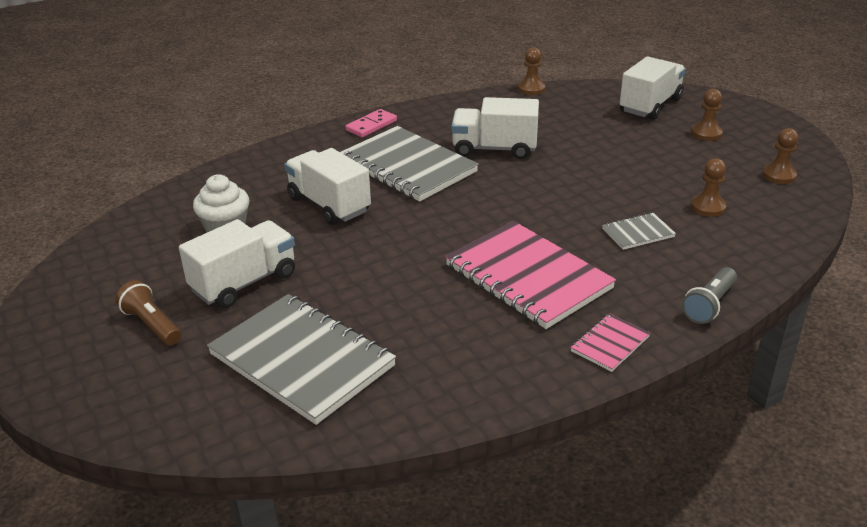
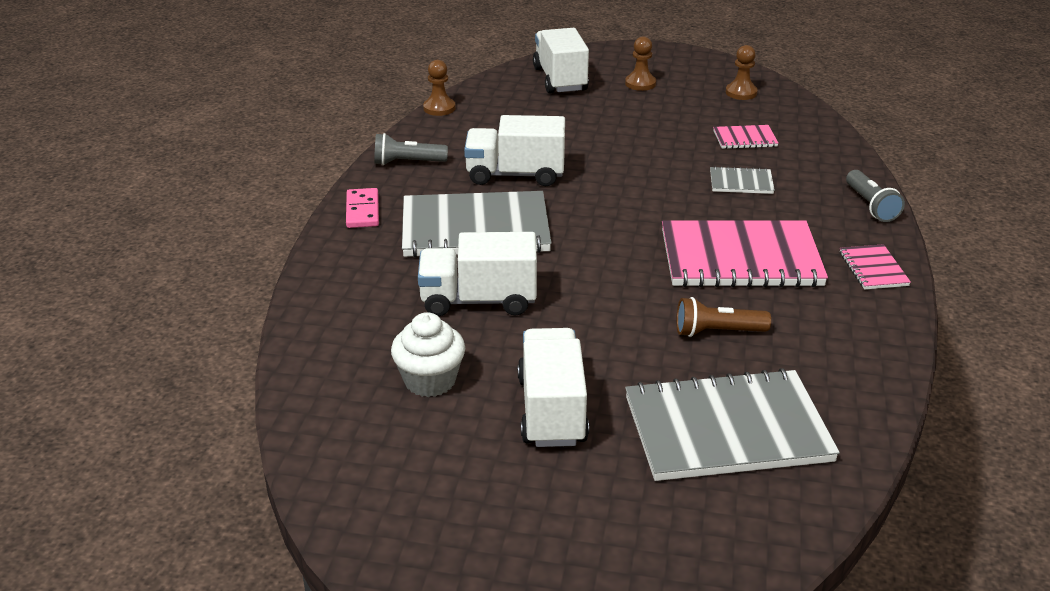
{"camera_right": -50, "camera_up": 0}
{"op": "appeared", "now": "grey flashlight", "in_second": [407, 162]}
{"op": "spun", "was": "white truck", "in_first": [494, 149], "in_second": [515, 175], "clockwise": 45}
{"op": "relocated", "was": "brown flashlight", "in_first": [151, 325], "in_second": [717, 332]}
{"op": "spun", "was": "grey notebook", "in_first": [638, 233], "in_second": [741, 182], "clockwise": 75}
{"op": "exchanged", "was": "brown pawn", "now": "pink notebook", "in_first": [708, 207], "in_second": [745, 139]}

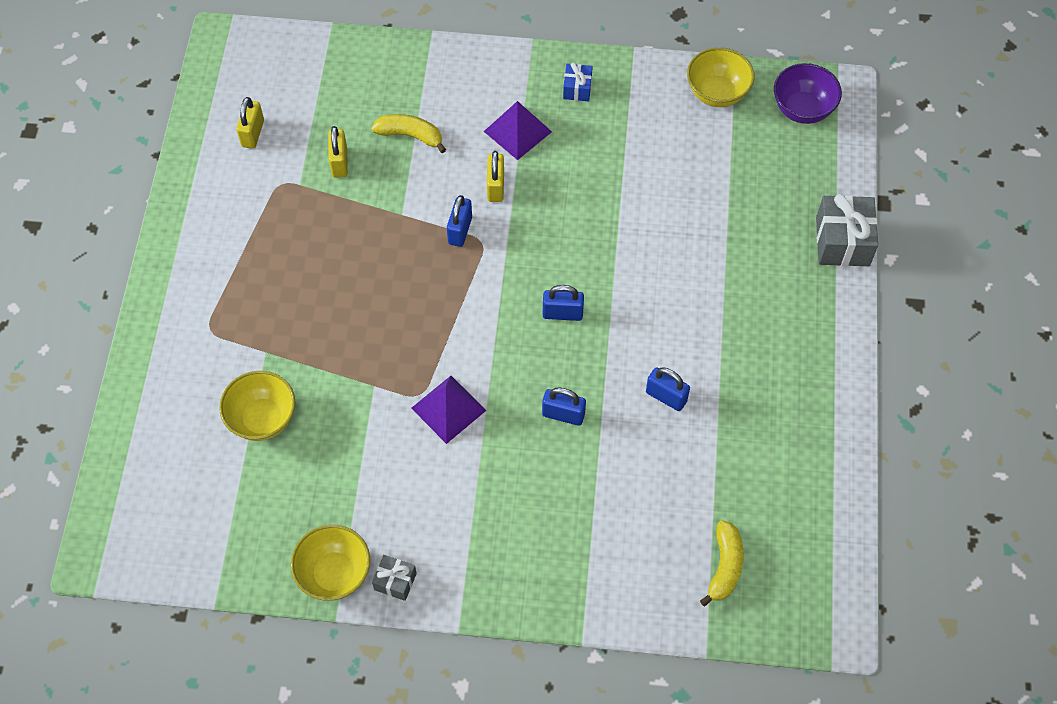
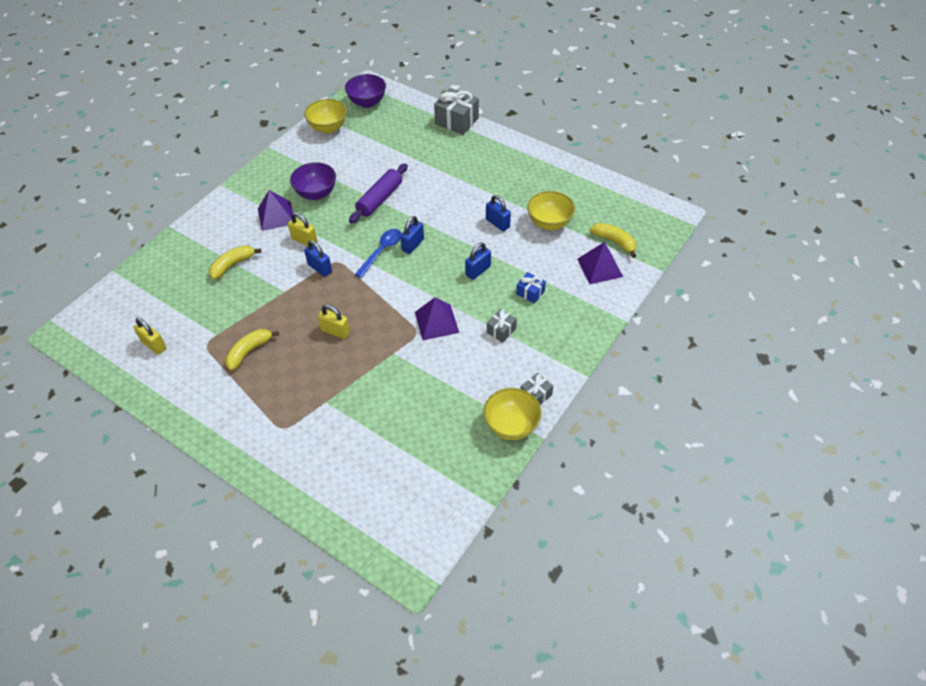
{"camera_right": -60, "camera_up": -10}
{"op": "appeared", "now": "yellow banana", "in_second": [249, 351]}
{"op": "appeared", "now": "purple bowl", "in_second": [316, 193]}
{"op": "relocated", "was": "yellow padlock", "in_first": [339, 162], "in_second": [335, 331]}
{"op": "appeared", "now": "purple rolling pin", "in_second": [380, 199]}
{"op": "appeared", "now": "blue spoon", "in_second": [381, 251]}
{"op": "spun", "was": "blue padlock", "in_first": [666, 396], "in_second": [497, 223], "clockwise": 75}
{"op": "appeared", "now": "grey gift", "in_second": [501, 330]}
{"op": "relocated", "was": "blue gift", "in_first": [577, 88], "in_second": [530, 292]}
{"op": "relocated", "was": "yellow bowl", "in_first": [262, 419], "in_second": [549, 223]}
{"op": "appeared", "now": "purple pyramid", "in_second": [600, 267]}

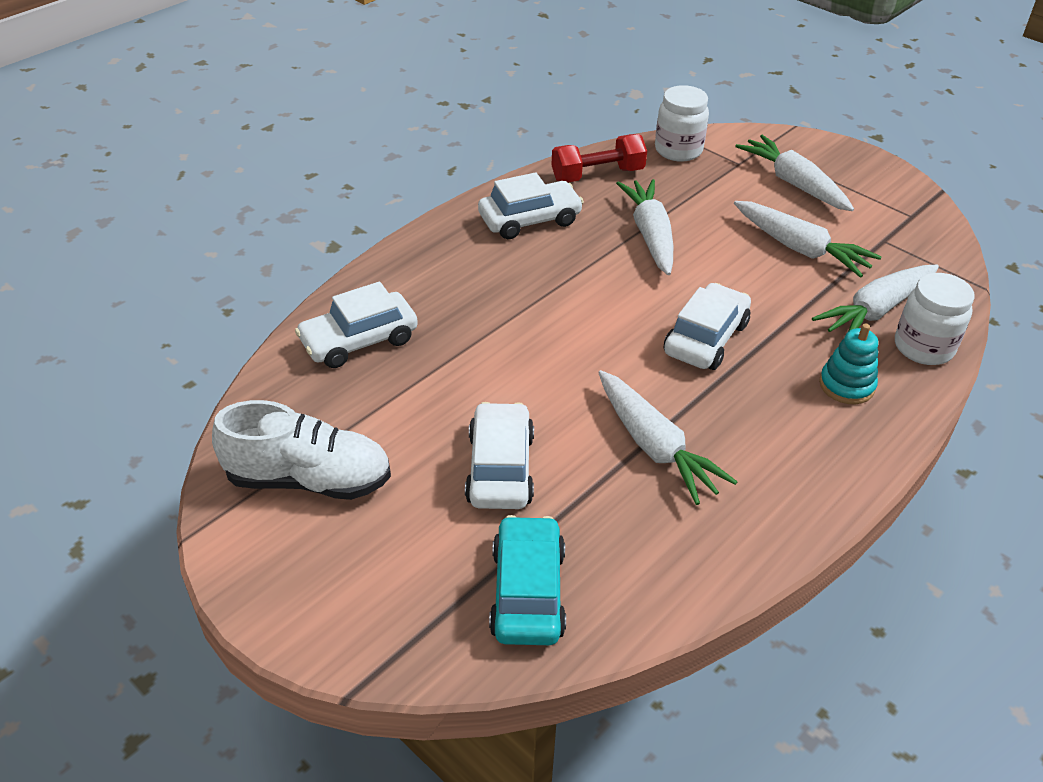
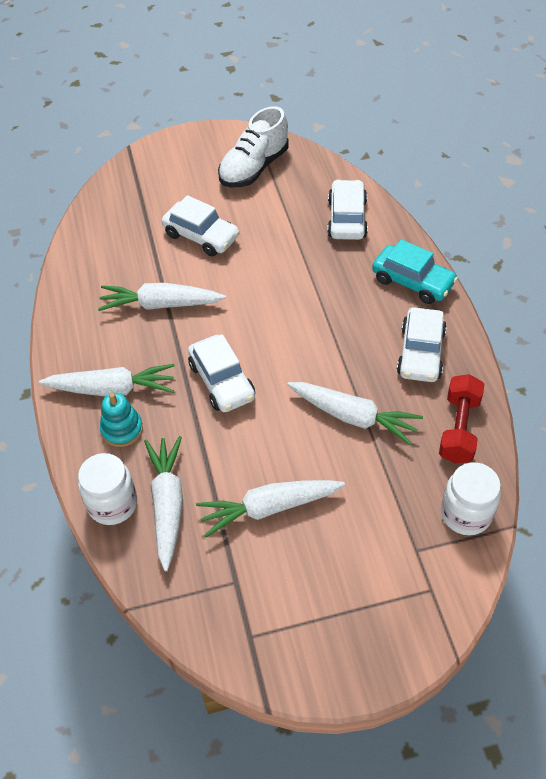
{"camera_right": 125, "camera_up": 10}
{"op": "relocated", "was": "white carrot", "in_first": [793, 183], "in_second": [112, 389]}
{"op": "relocated", "was": "turquoise car", "in_first": [527, 592], "in_second": [412, 281]}

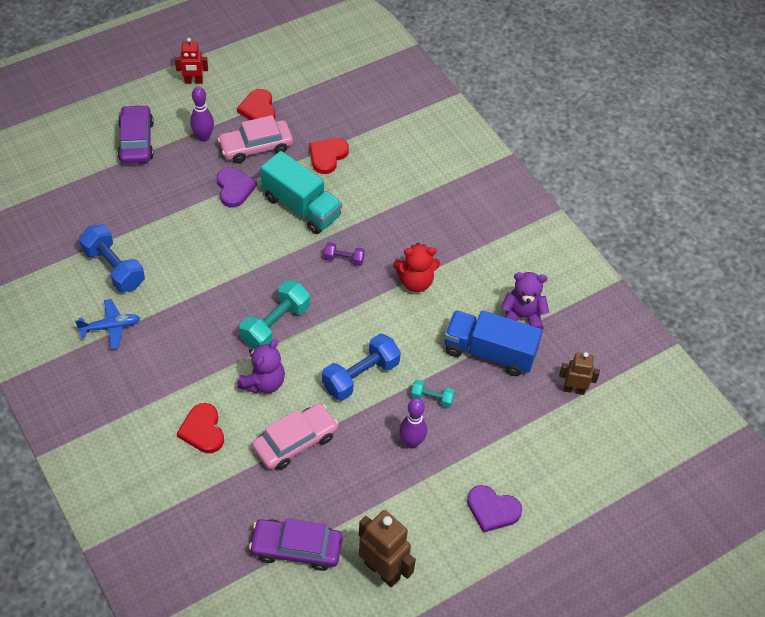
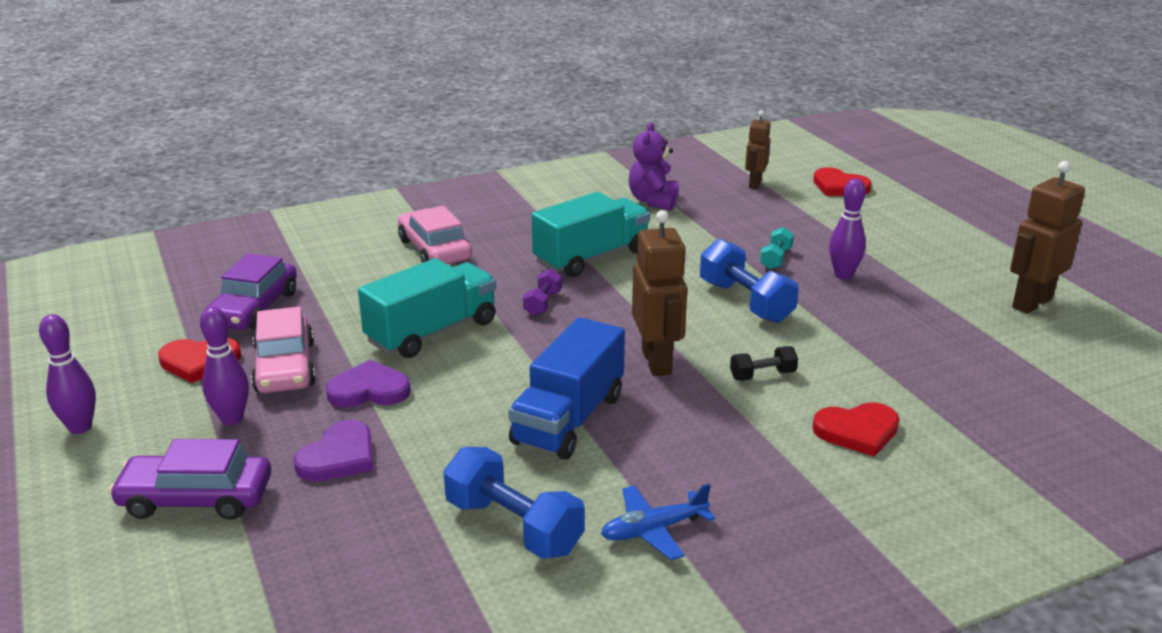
{"camera_right": -80, "camera_up": -25}
{"op": "exchanged", "was": "red robot", "now": "purple bowling pin", "in_first": [193, 81], "in_second": [80, 427]}
{"op": "relocated", "was": "purple car", "in_first": [296, 548], "in_second": [254, 308]}
{"op": "relocated", "was": "purple heart", "in_first": [492, 510], "in_second": [339, 457]}
{"op": "relocated", "was": "pink car", "in_first": [295, 442], "in_second": [435, 250]}
{"op": "spun", "was": "blue dumbbell", "in_first": [114, 268], "in_second": [514, 526], "clockwise": 75}
{"op": "relocated", "was": "blue truck", "in_first": [489, 352], "in_second": [568, 419]}
{"op": "exchanged", "was": "red teddy bear", "now": "turquoise truck", "in_first": [415, 282], "in_second": [591, 257]}
{"op": "spun", "was": "blue plane", "in_first": [110, 327], "in_second": [653, 530], "clockwise": -105}
{"op": "exchanged", "was": "turquoise dumbbell", "now": "brown robot", "in_first": [275, 325], "in_second": [657, 362]}
{"op": "exchanged", "was": "purple teddy bear", "now": "black dumbbell", "in_first": [263, 382], "in_second": [762, 375]}
{"op": "relocated", "was": "red heart", "in_first": [327, 156], "in_second": [839, 186]}

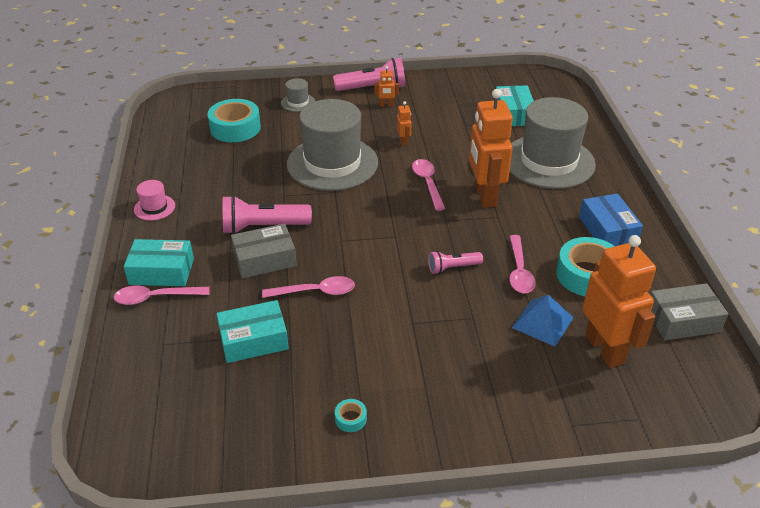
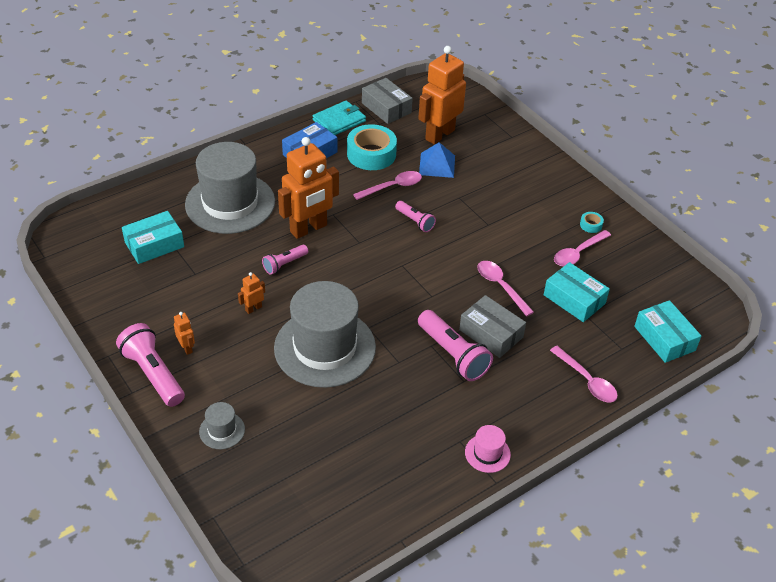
{"camera_right": -120, "camera_up": 5}
{"op": "appeared", "now": "pink flashlight", "in_second": [284, 264]}
{"op": "appeared", "now": "turquoise wallet", "in_second": [339, 120]}
{"op": "relocated", "was": "pink spoon", "in_first": [427, 183], "in_second": [578, 253]}
{"op": "relocated", "was": "turquoise box", "in_first": [161, 271], "in_second": [664, 338]}
{"op": "missing", "was": "turquoise tape", "in_first": [235, 128]}

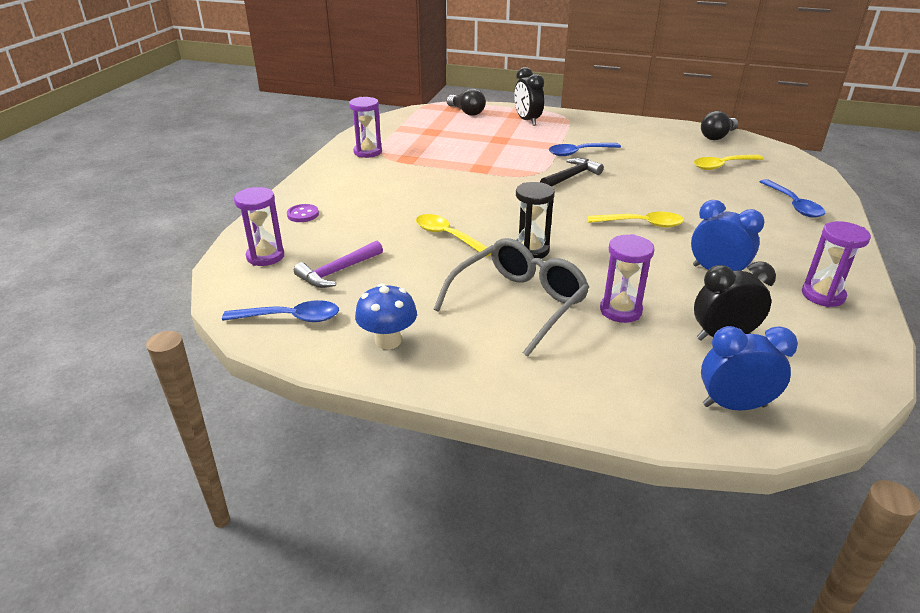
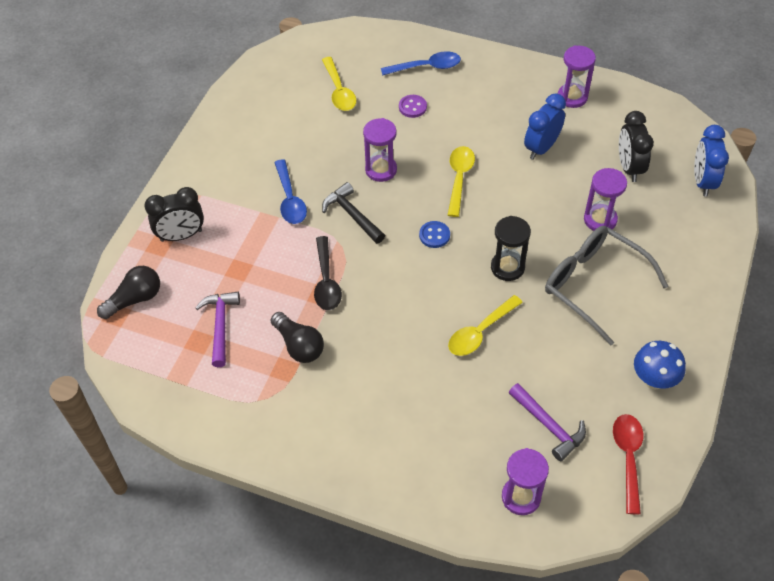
{"camera_right": -85, "camera_up": 20}
{"op": "appeared", "now": "purple hammer", "in_second": [220, 326]}
{"op": "relocated", "was": "black light bulb", "in_first": [717, 136], "in_second": [299, 345]}
{"op": "appeared", "now": "black spoon", "in_second": [326, 281]}
{"op": "relocated", "was": "purple hourglass", "in_first": [367, 152], "in_second": [381, 170]}
{"op": "relocated", "was": "purple button", "in_first": [303, 214], "in_second": [412, 107]}
{"op": "appeared", "now": "blue button", "in_second": [434, 235]}
{"op": "colour", "was": "blue spoon", "now": "red spoon", "in_first": [290, 318], "in_second": [628, 458]}

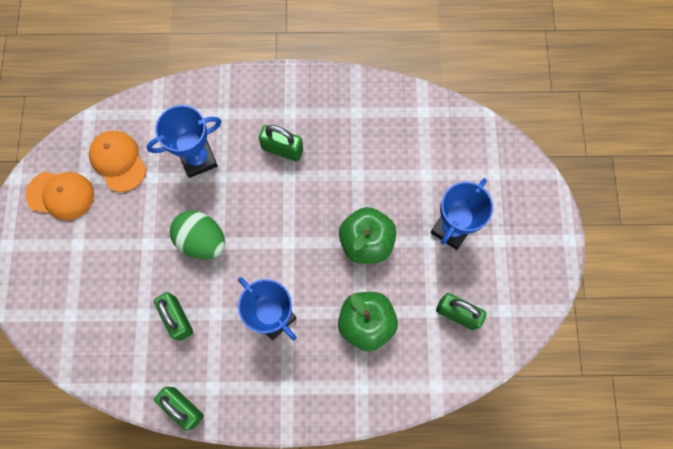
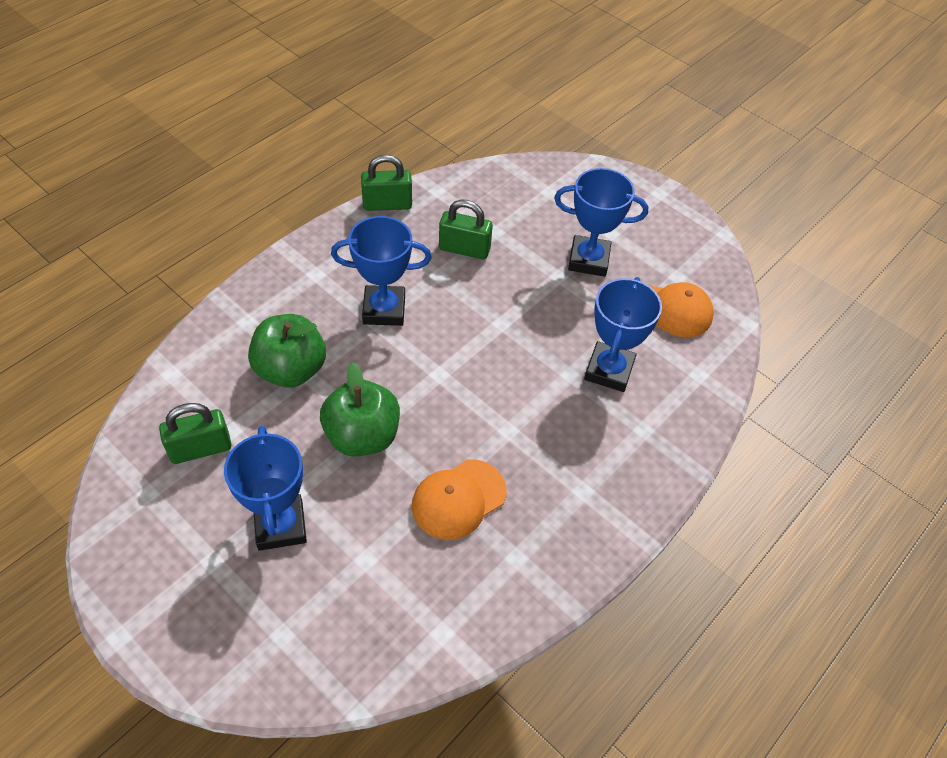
{"camera_right": 130, "camera_up": -20}
{"op": "relocated", "was": "orange cap", "in_first": [61, 195], "in_second": [458, 499]}
{"op": "appeared", "now": "blue trophy", "in_second": [588, 260]}
{"op": "missing", "was": "green egg", "in_first": [202, 241]}
{"op": "missing", "was": "green padlock", "in_first": [282, 149]}

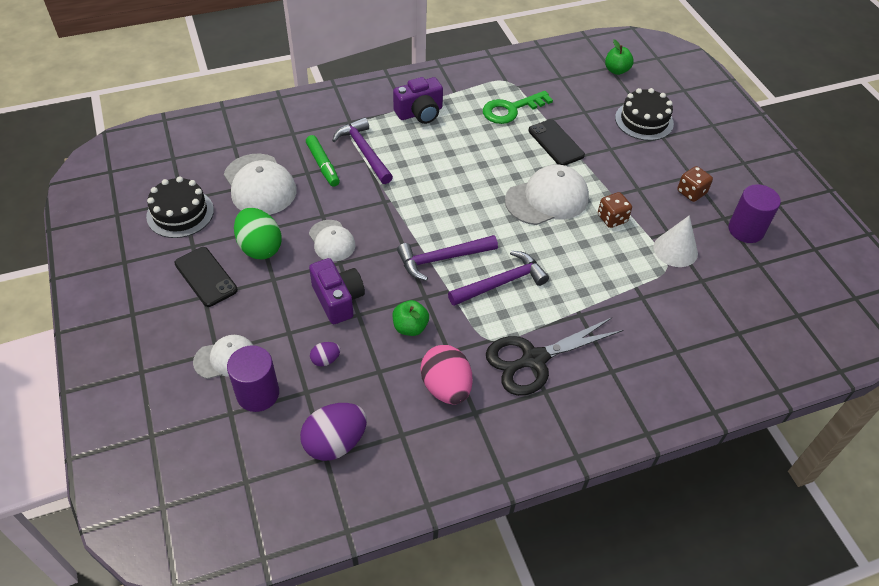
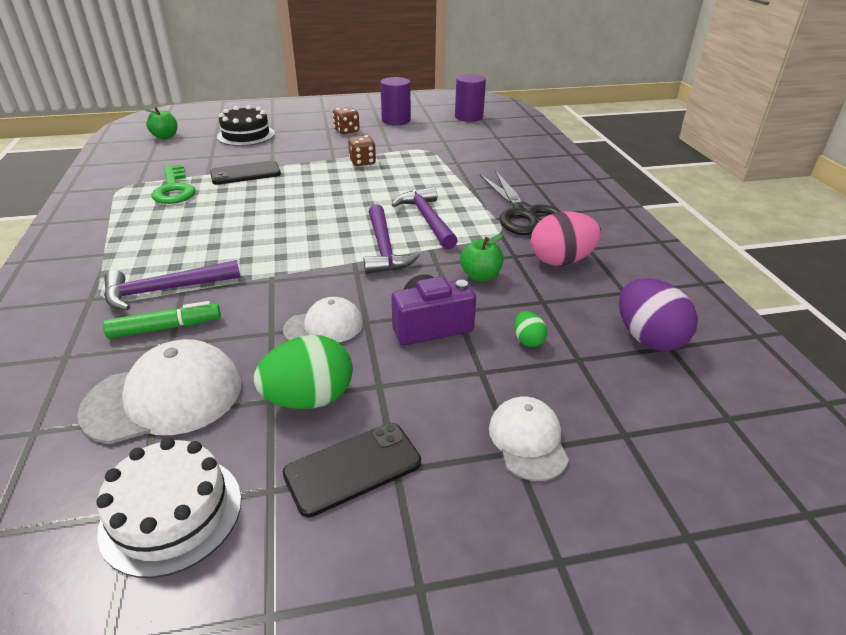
{"camera_right": -80, "camera_up": -15}
{"op": "colour", "was": "black cake", "now": "white cake", "in_first": [180, 213], "in_second": [171, 513]}
{"op": "relocated", "was": "purple cylinder", "in_first": [258, 393], "in_second": [469, 117]}
{"op": "colour", "was": "purple egg", "now": "green egg", "in_first": [325, 360], "in_second": [528, 340]}
{"op": "missing", "was": "purple camera", "in_first": [420, 113]}
{"op": "missing", "was": "white cap", "in_first": [547, 199]}
{"op": "missing", "was": "white cone", "in_first": [675, 250]}

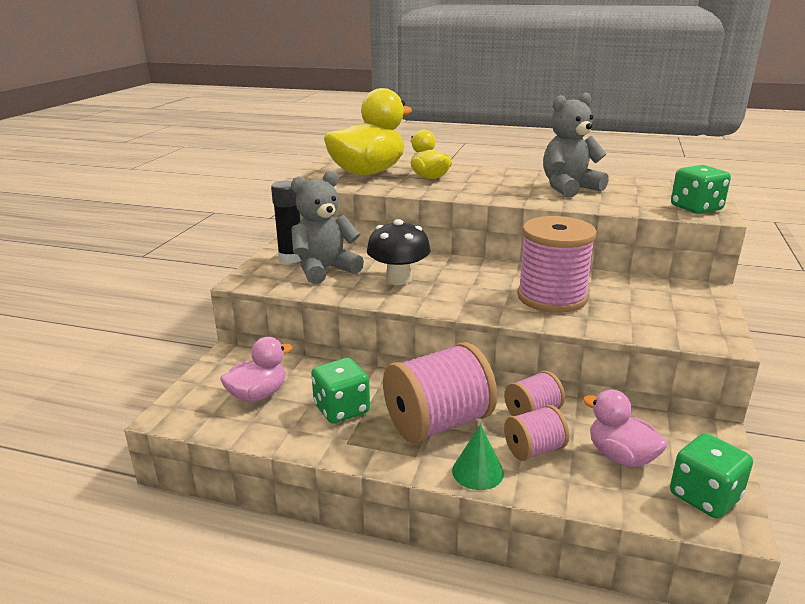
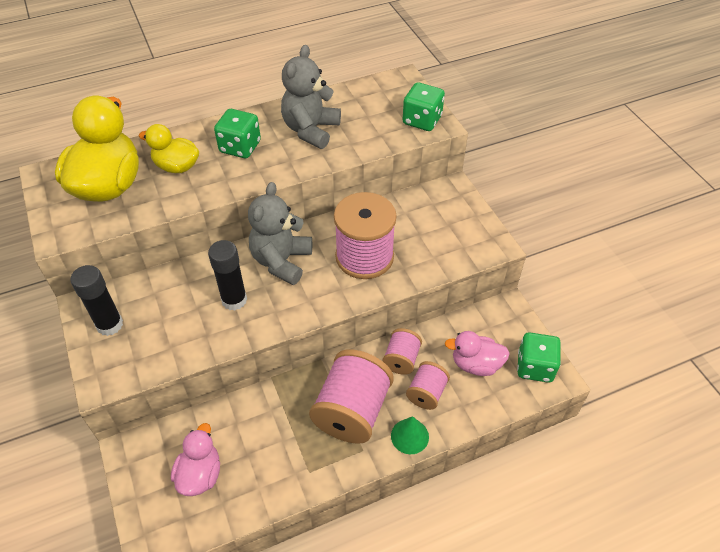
{"camera_right": -40, "camera_up": 25}
{"op": "exchanged", "was": "black mushroom", "now": "black glue stick", "in_first": [398, 279], "in_second": [234, 300]}
{"op": "relocated", "was": "green dice", "in_first": [341, 409], "in_second": [240, 147]}
{"op": "relocated", "was": "grey teddy bear", "in_first": [325, 270], "in_second": [281, 261]}

